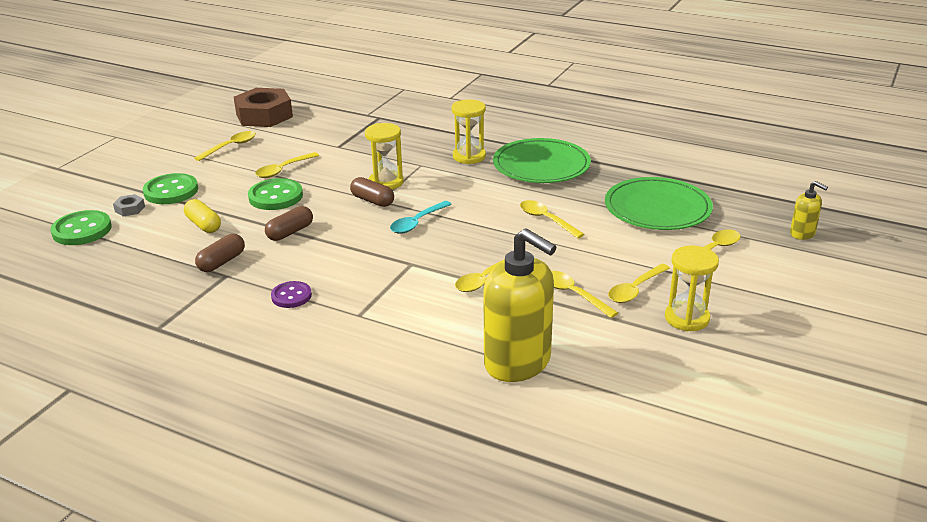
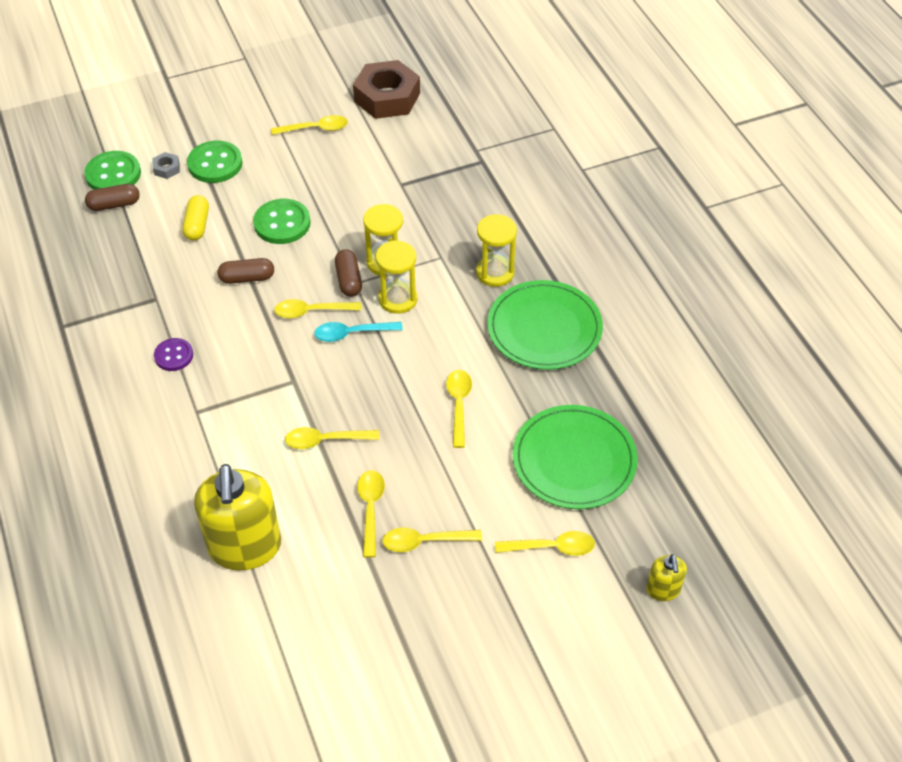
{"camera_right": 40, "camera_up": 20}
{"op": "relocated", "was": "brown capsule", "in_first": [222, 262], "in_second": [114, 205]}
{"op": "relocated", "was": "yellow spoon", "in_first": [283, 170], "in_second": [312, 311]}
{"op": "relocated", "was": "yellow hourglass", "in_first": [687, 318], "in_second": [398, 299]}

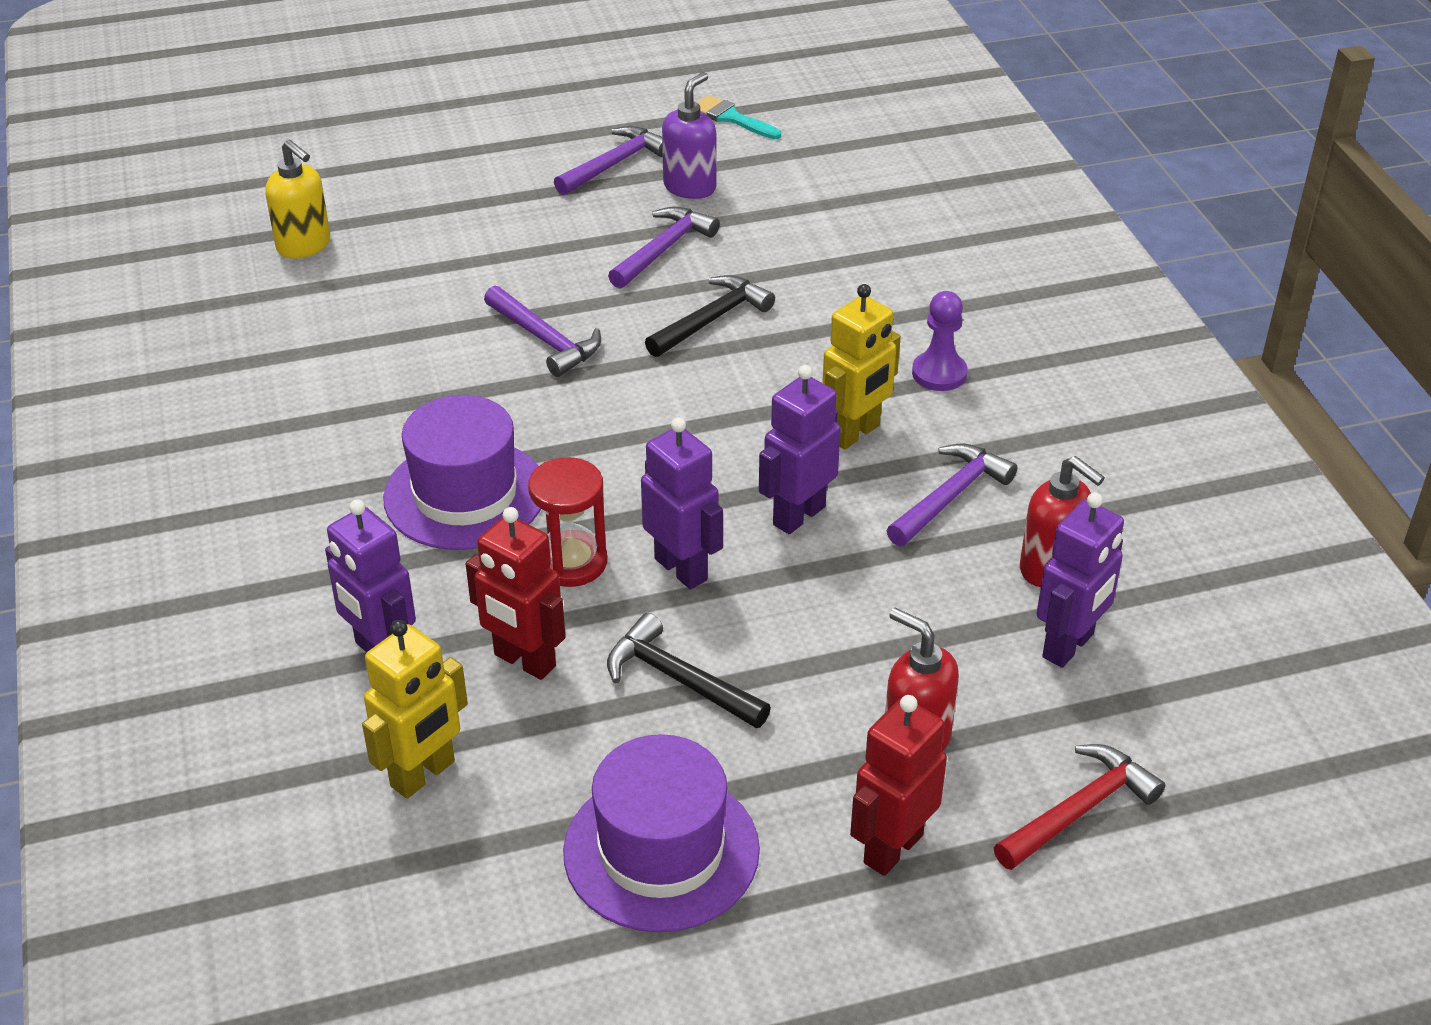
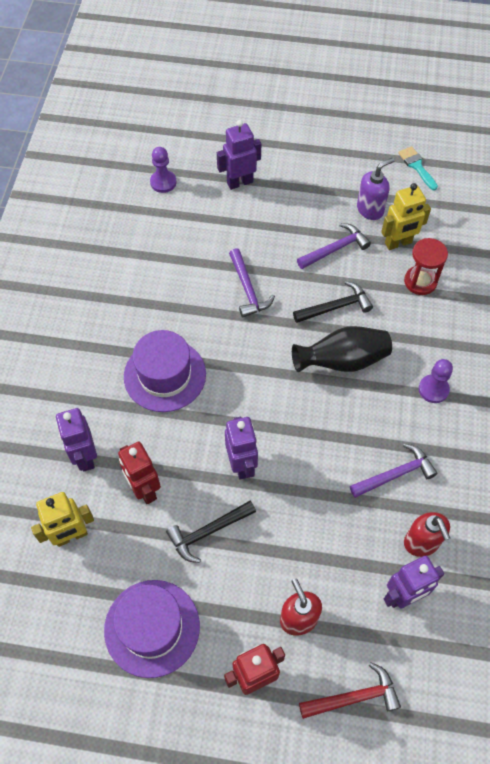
{"camera_right": 25, "camera_up": 20}
{"op": "exchanged", "was": "yellow soap dispenser", "now": "purple pawn", "in_first": [304, 246], "in_second": [163, 182]}
{"op": "spun", "was": "black hammer", "in_first": [679, 679], "in_second": [208, 532], "clockwise": -90}
{"op": "relocated", "was": "purple robot", "in_first": [798, 515], "in_second": [239, 182]}
{"op": "appeared", "now": "black vase", "in_second": [342, 361]}
{"op": "relocated", "was": "yellow robot", "in_first": [855, 433], "in_second": [398, 243]}
{"op": "relocated", "was": "red hourglass", "in_first": [571, 562], "in_second": [420, 281]}
{"op": "missing", "was": "purple hammer", "in_first": [614, 164]}

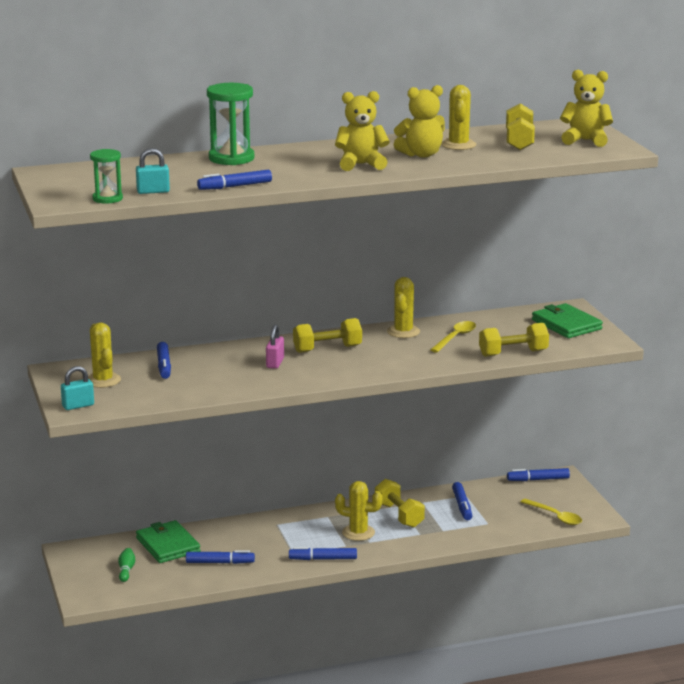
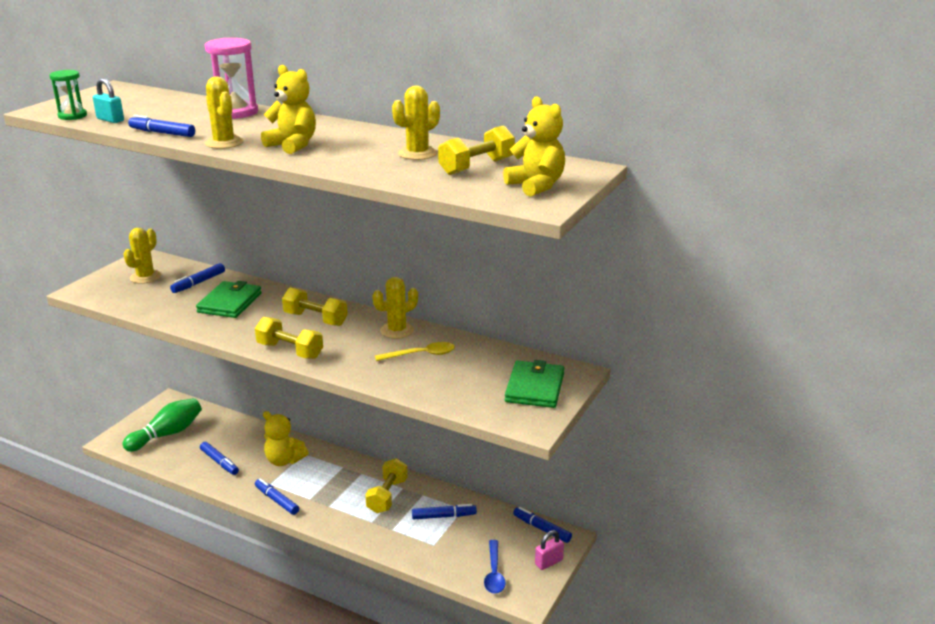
{"camera_right": 45, "camera_up": 5}
{"op": "size", "was": "green bowling pin", "in_first": [126, 570], "in_second": [167, 434], "ratio": 2.17}
{"op": "relocated", "was": "green wallet", "in_first": [168, 545], "in_second": [230, 303]}
{"op": "colour", "was": "green hourglass", "now": "pink hourglass", "in_first": [231, 158], "in_second": [236, 112]}
{"op": "relocated", "was": "yellow cactus", "in_first": [358, 533], "in_second": [224, 143]}
{"op": "relocated", "was": "yellow dumbbell", "in_first": [513, 353], "in_second": [290, 351]}
{"op": "relocated", "was": "yellow teddy bear", "in_first": [421, 155], "in_second": [284, 460]}
{"op": "spun", "was": "blue marker", "in_first": [462, 506], "in_second": [443, 516], "clockwise": -135}
{"op": "colour", "was": "yellow spoon", "now": "blue spoon", "in_first": [555, 516], "in_second": [494, 573]}
{"op": "relocated", "was": "pink padlock", "in_first": [275, 363], "in_second": [548, 562]}
{"op": "missing", "was": "turquoise padlock", "in_first": [78, 406]}

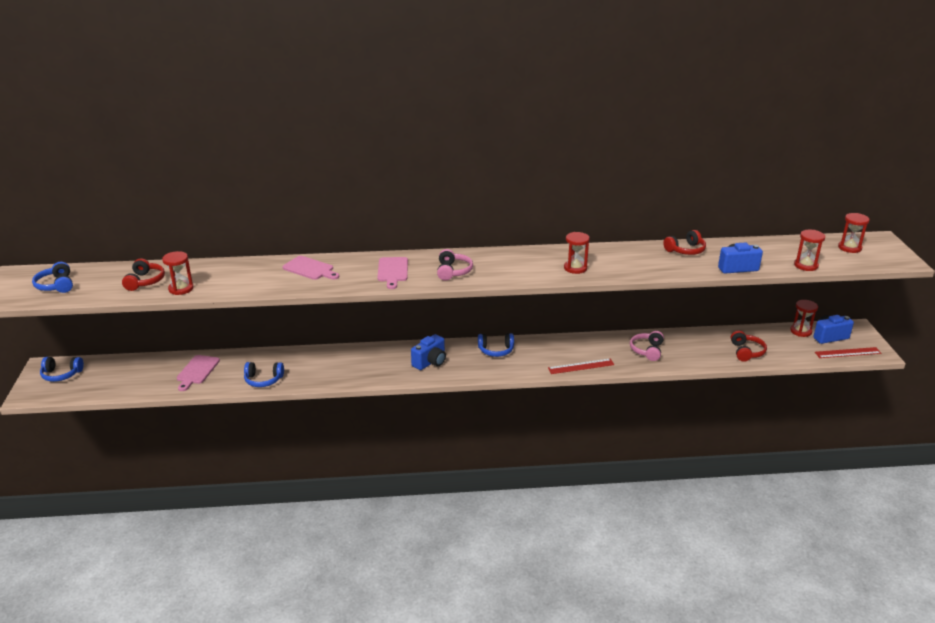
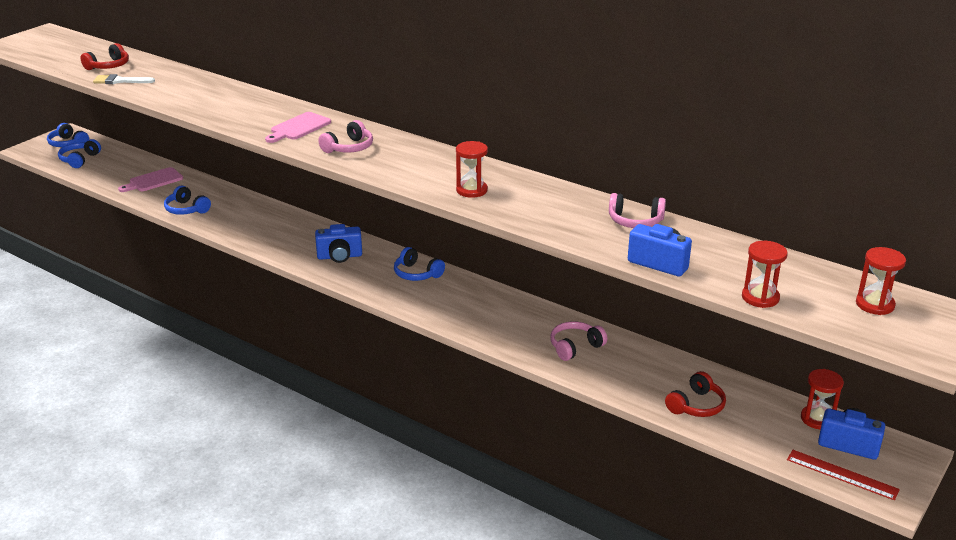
{"camera_right": 40, "camera_up": 0}
{"op": "relocated", "was": "blue headphones", "in_first": [56, 285], "in_second": [79, 160]}
{"op": "exchanged", "was": "red hourglass", "now": "white brush", "in_first": [181, 289], "in_second": [120, 81]}
{"op": "colour", "was": "red headphones", "now": "pink headphones", "in_first": [685, 250], "in_second": [635, 221]}
{"op": "missing", "was": "pink cutting board", "in_first": [310, 269]}
{"op": "missing", "was": "red ruler", "in_first": [581, 366]}

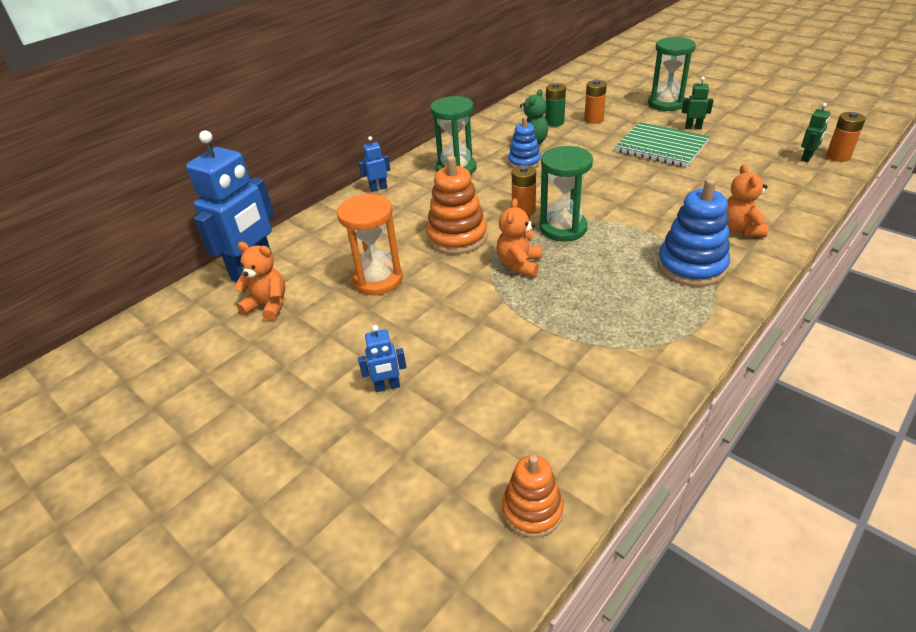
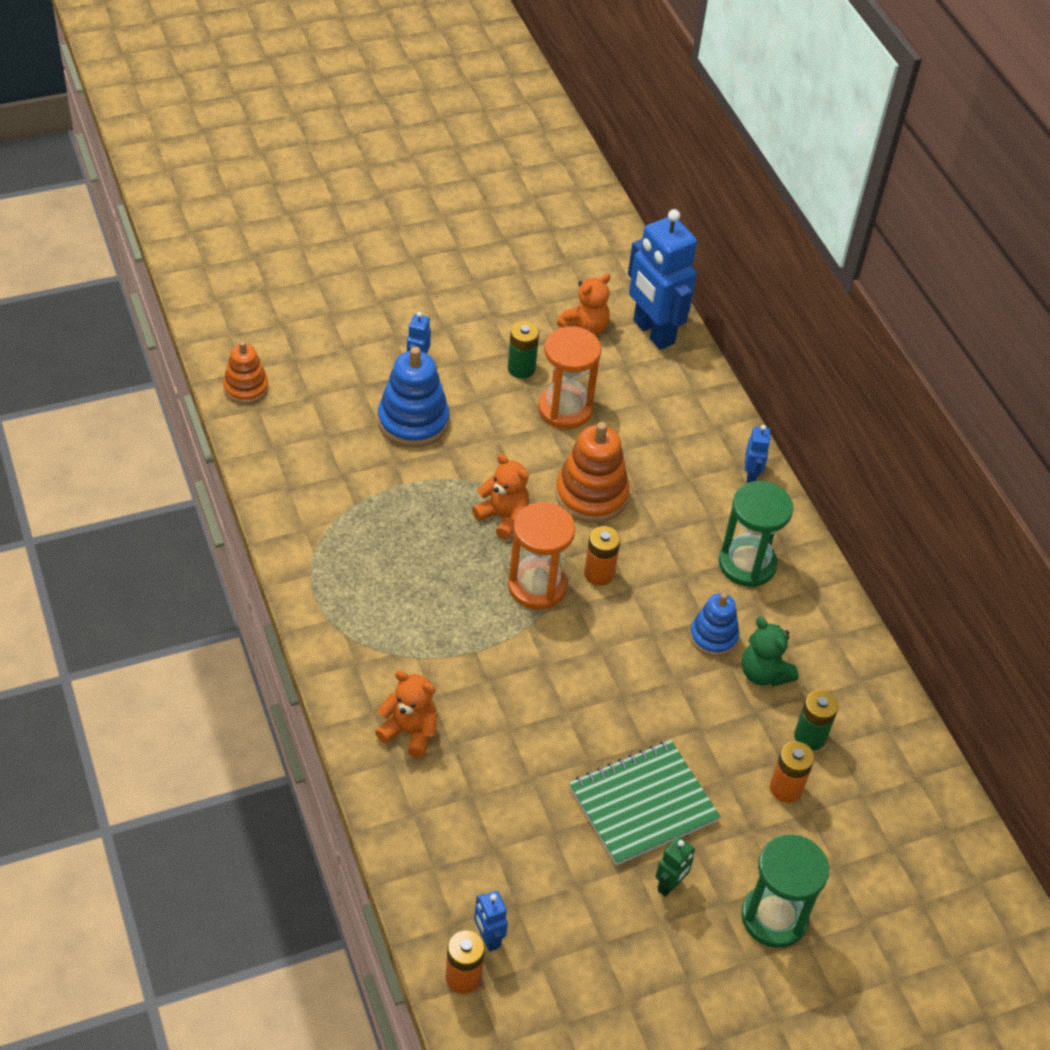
{"camera_right": 110, "camera_up": 10}
{"op": "relocated", "was": "blue stacking toy", "in_first": [691, 266], "in_second": [413, 421]}
{"op": "colour", "was": "green robot", "now": "blue robot", "in_first": [807, 158], "in_second": [488, 938]}
{"op": "appeared", "now": "green battery", "in_second": [521, 368]}
{"op": "colour", "was": "green hourglass", "now": "orange hourglass", "in_first": [563, 228], "in_second": [537, 586]}

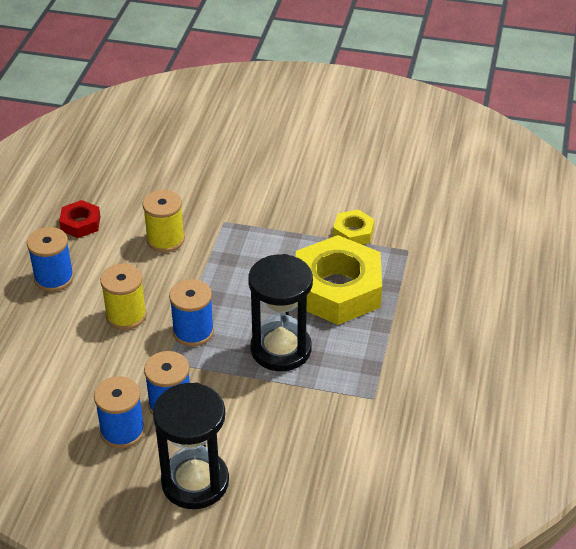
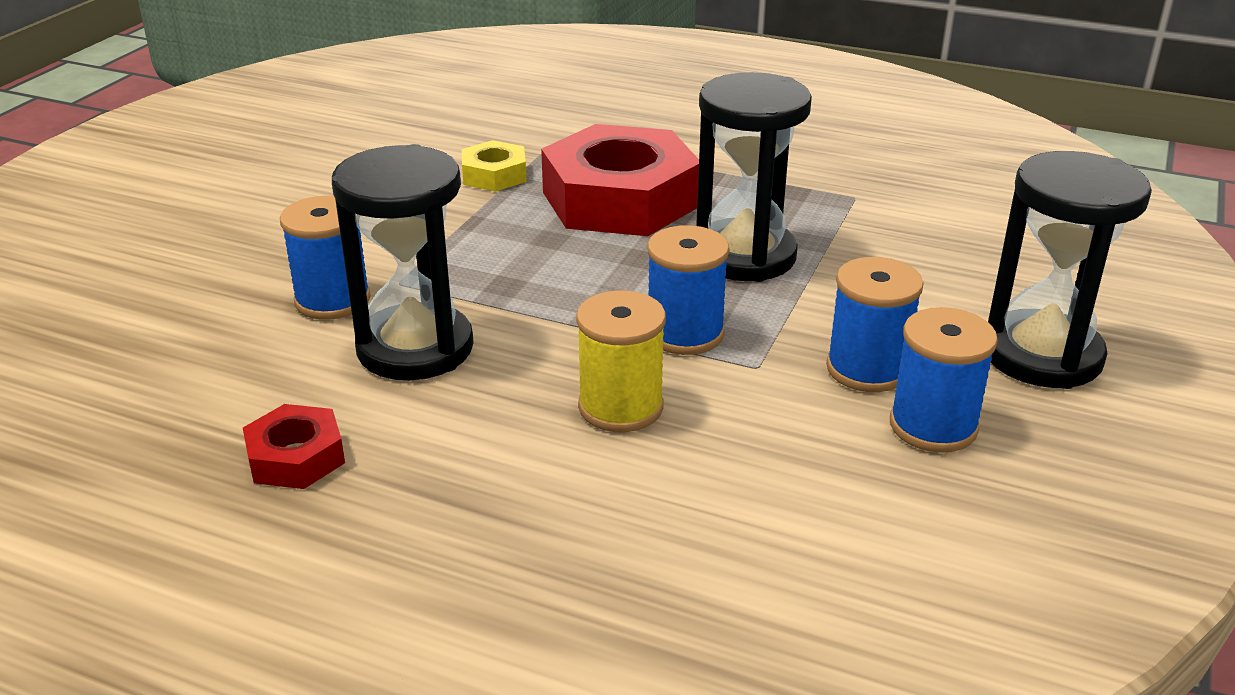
{"camera_right": -80, "camera_up": -10}
{"op": "relocated", "was": "blue spool", "in_first": [54, 278], "in_second": [332, 300]}
{"op": "exchanged", "was": "yellow spool", "now": "black hourglass", "in_first": [165, 240], "in_second": [415, 348]}
{"op": "colour", "was": "yellow nut", "now": "red nut", "in_first": [337, 289], "in_second": [620, 199]}

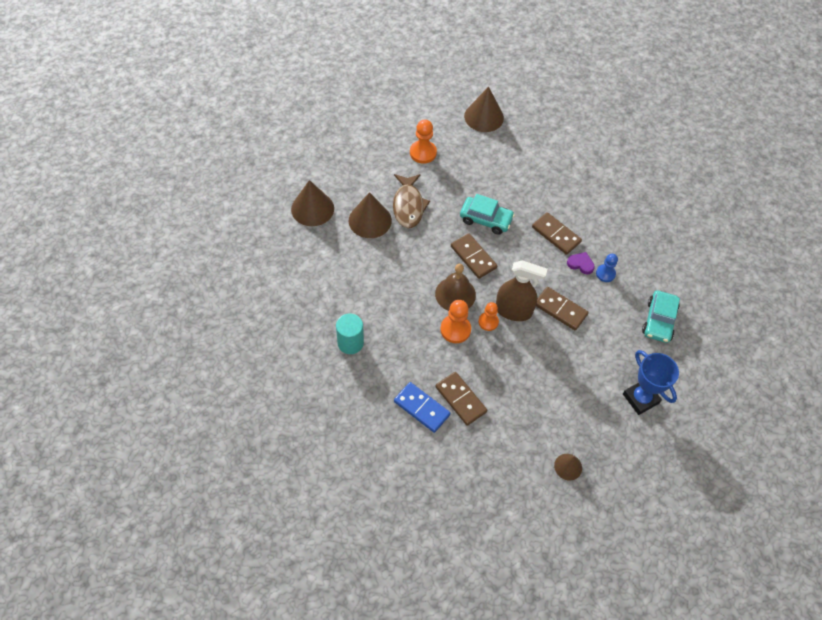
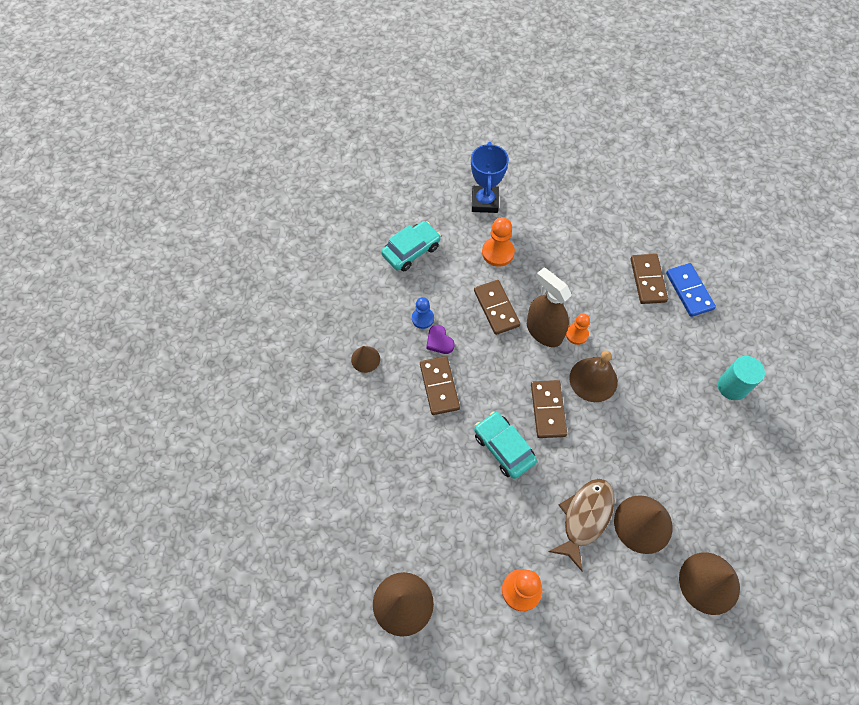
{"camera_right": -145, "camera_up": 5}
{"op": "relocated", "was": "brown cone", "in_first": [568, 466], "in_second": [365, 359]}
{"op": "relocated", "was": "orange pawn", "in_first": [455, 329], "in_second": [498, 252]}

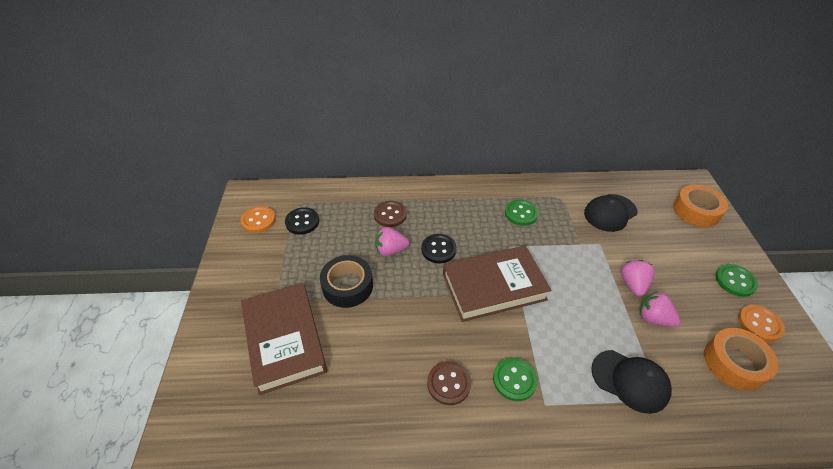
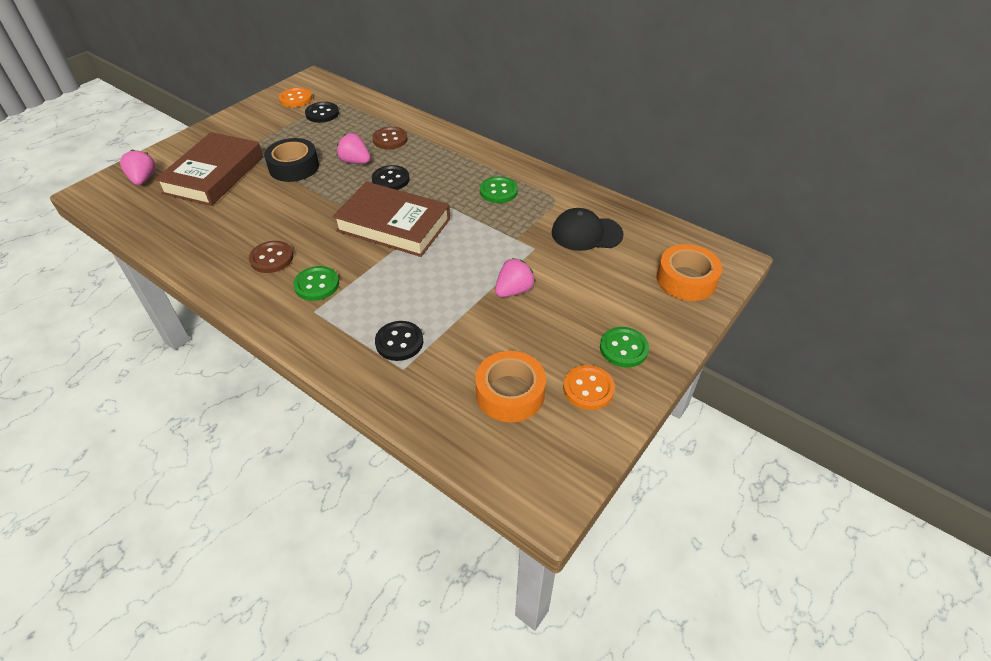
{"camera_right": 40, "camera_up": 0}
{"op": "relocated", "was": "pink strawberry", "in_first": [653, 318], "in_second": [143, 179]}
{"op": "exchanged", "was": "black cap", "now": "black button", "in_first": [630, 381], "in_second": [399, 342]}

